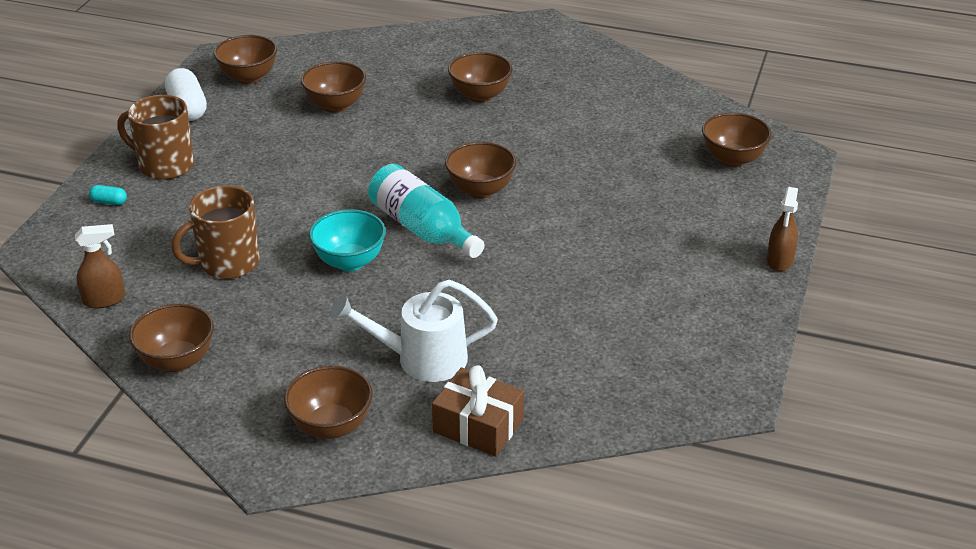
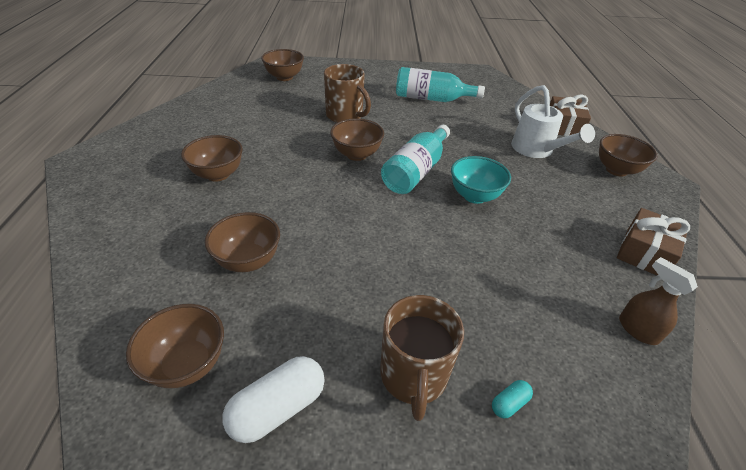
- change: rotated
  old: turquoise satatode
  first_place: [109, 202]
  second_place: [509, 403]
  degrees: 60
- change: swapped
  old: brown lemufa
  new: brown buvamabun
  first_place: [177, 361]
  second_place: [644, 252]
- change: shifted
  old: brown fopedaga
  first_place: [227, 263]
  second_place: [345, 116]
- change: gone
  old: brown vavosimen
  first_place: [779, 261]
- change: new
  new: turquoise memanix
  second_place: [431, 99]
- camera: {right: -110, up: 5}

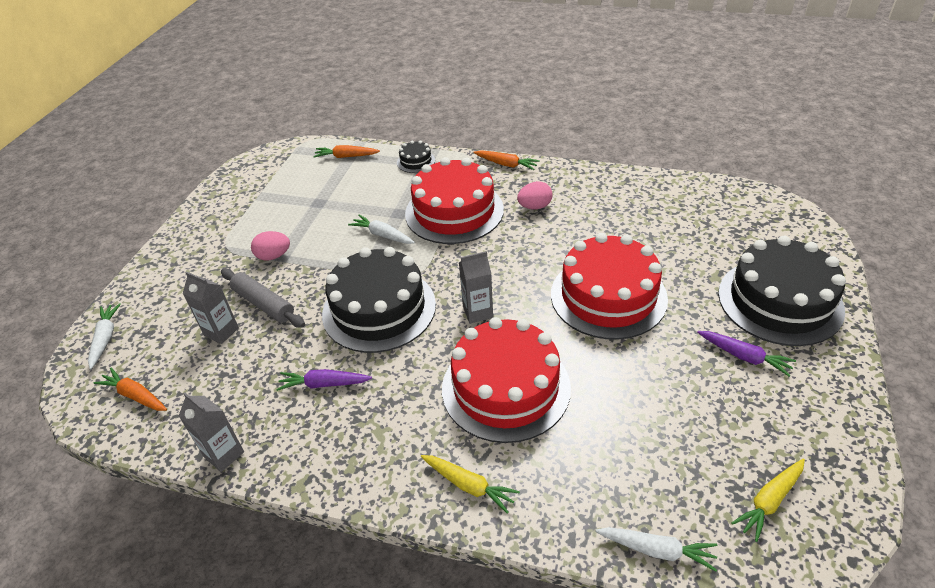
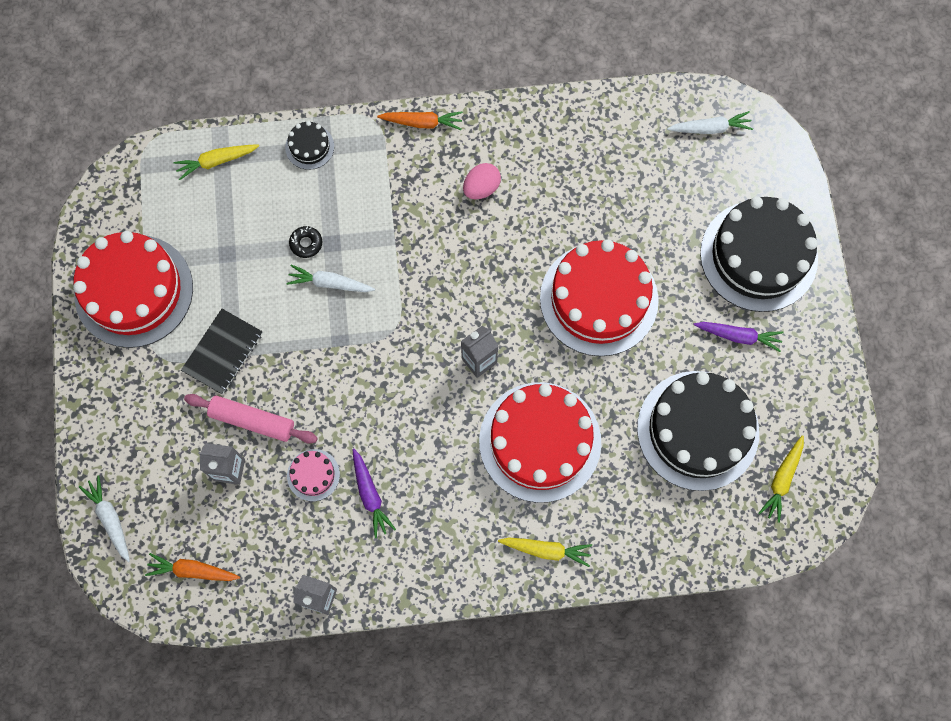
- change: repainted
  old: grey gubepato
  new: pink gubepato
  first_place: [264, 304]
  second_place: [252, 420]
- change: swapped
  old: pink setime
  new: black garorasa
  first_place: [273, 256]
  second_place: [223, 352]
- change: rotated
  old: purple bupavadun
  first_place: [324, 384]
  second_place: [370, 495]
  degrees: -90
- change: repainted
  old: orange bupavadun
  new: yellow bupavadun
  first_place: [346, 156]
  second_place: [216, 161]
- change: shifted
  old: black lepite
  first_place: [379, 309]
  second_place: [698, 430]
- change: shifted
  old: red lepite
  first_place: [454, 211]
  second_place: [134, 291]
- change: shifted
  old: white bupavadun
  first_place: [657, 550]
  second_place: [710, 128]
- change: new
  new: pink lepite
  second_place: [313, 475]
- change: new
  new: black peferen
  second_place: [306, 243]
- camera: {right: -25, up: 30}

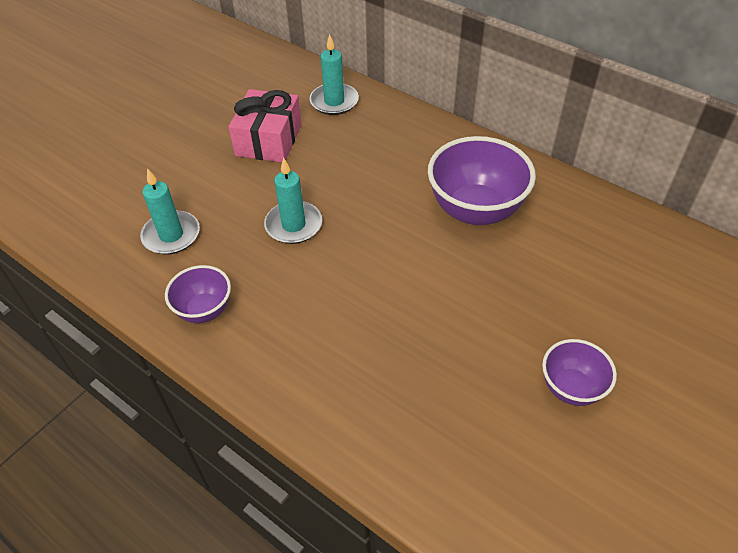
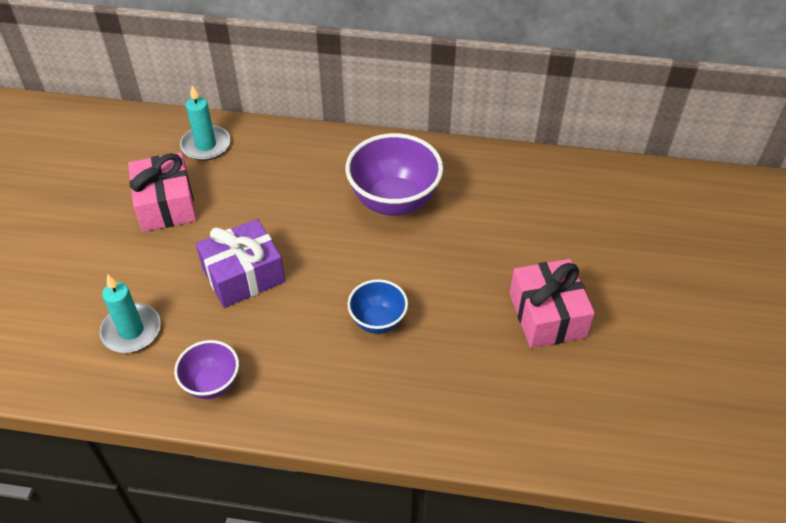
- change: swapped
  old: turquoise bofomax
  new: purple buvamabun
  first_place: [293, 225]
  second_place: [243, 275]
- change: swapped
  old: purple lemufa
  new: pink buvamabun
  first_place: [571, 388]
  second_place: [547, 315]
- change: new
  new: blue lemufa
  second_place: [378, 321]
- camera: {right: -30, up: 0}

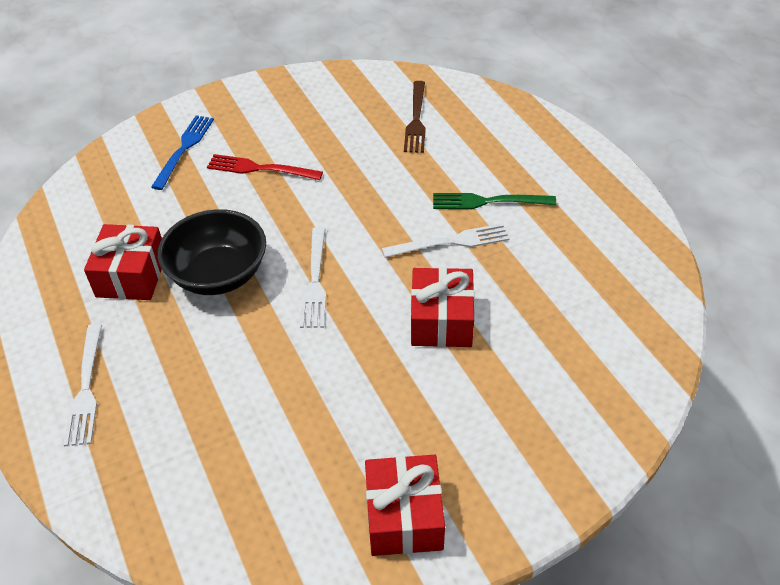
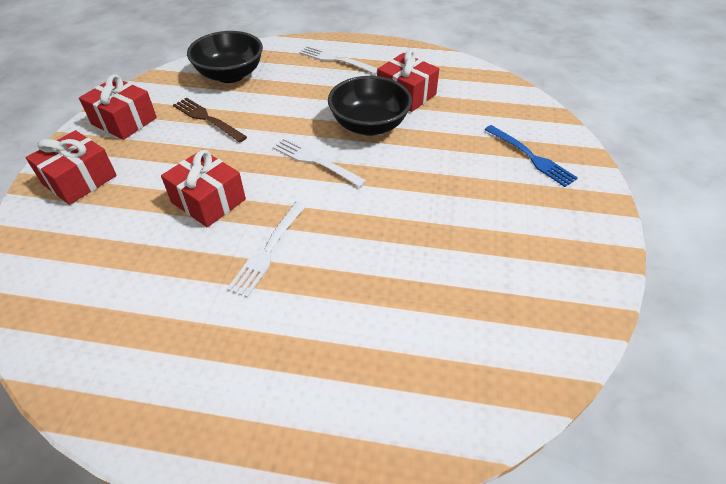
- change: gone
  old: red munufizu
  first_place: [259, 169]
- change: shifted
  old: brown munufizu
  first_place: [416, 120]
  second_place: [207, 119]
- change: gone
  old: green munufizu
  first_place: [487, 202]
- change: new
  new: red buvamabun
  second_place: [79, 180]
- change: new
  new: black lemufa
  second_place: [230, 75]
- camera: {right: 125, up: 0}

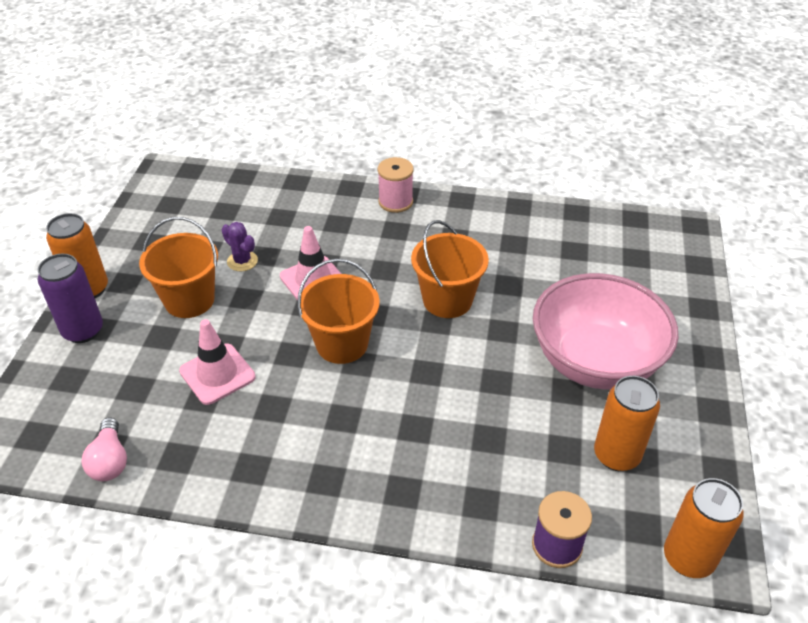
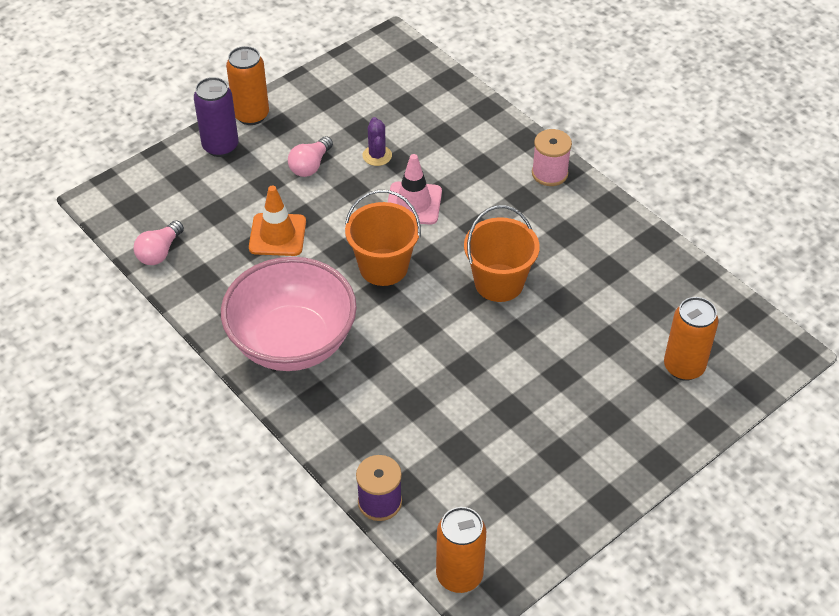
- change: swapped
  old: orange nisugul
  new: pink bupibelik
  first_place: [189, 300]
  second_place: [310, 165]
- change: repainted
  old: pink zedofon
  new: orange zedofon
  first_place: [217, 374]
  second_place: [277, 235]
- change: shifted
  old: pink lemufa
  first_place: [595, 362]
  second_place: [292, 342]
- change: shifted
  old: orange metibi
  first_place: [616, 455]
  second_place: [684, 367]
- camera: {right: 40, up: 5}

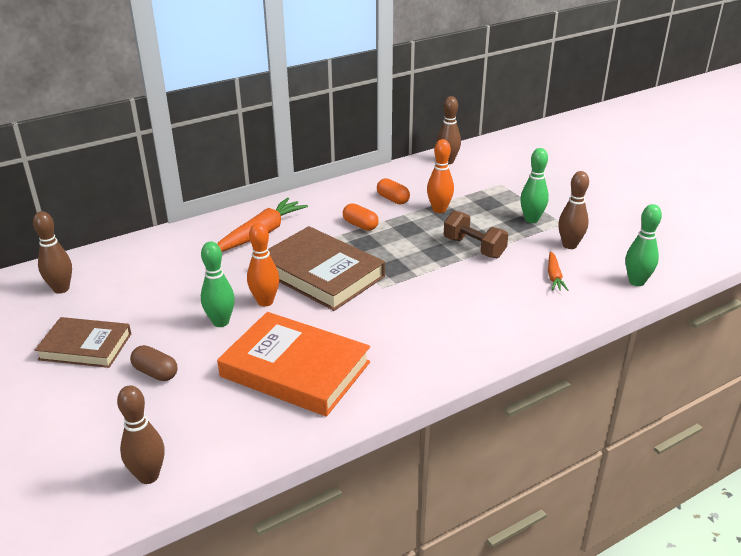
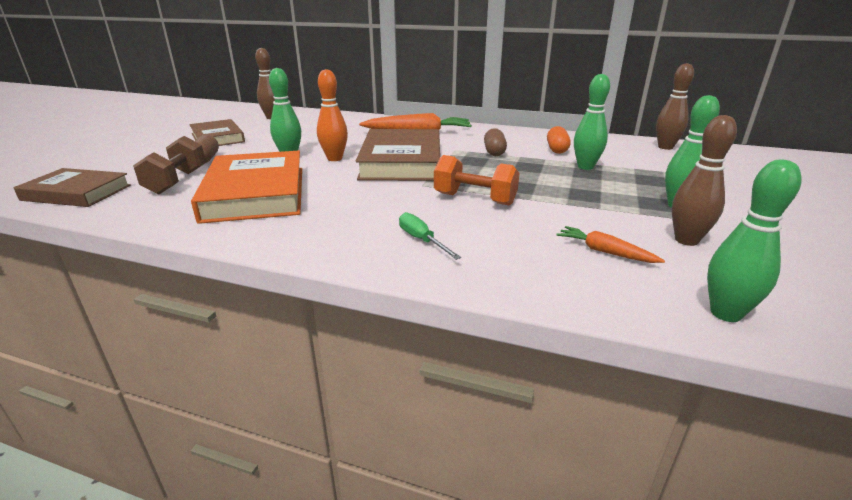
- change: swapped
  old: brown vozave
  new: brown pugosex
  first_place: [148, 476]
  second_place: [77, 193]
- change: repainted
  old: orange satatode
  new: brown satatode
  first_place: [360, 225]
  second_place: [494, 152]
- change: repainted
  old: orange vozave
  new: green vozave
  first_place: [439, 210]
  second_place: [585, 167]
- change: shifted
  old: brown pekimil
  first_place: [474, 248]
  second_place: [177, 182]
- change: rotated
  old: orange bupavadun
  first_place: [554, 276]
  second_place: [604, 252]
  degrees: 75
- change: new
  new: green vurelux
  second_place: [422, 240]
- change: new
  new: orange pekimil
  second_place: [474, 199]
- camera: {right: 50, up: -5}

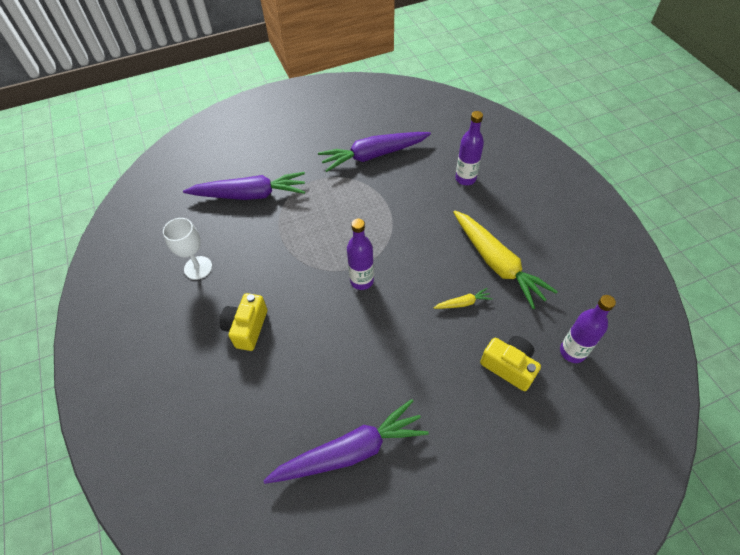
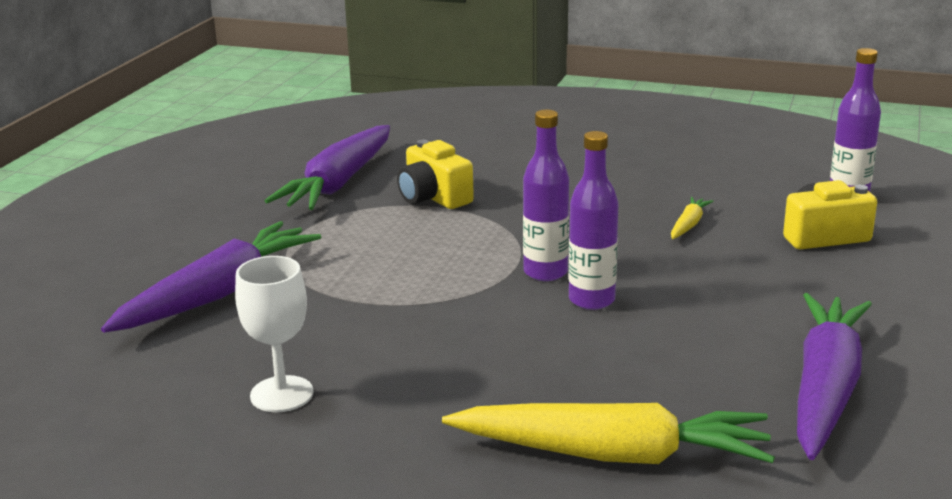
- change: shifted
  old: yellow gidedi
  first_place: [247, 328]
  second_place: [433, 197]
- change: shifted
  old: yellow bupavadun
  first_place: [497, 263]
  second_place: [613, 455]
- change: shifted
  old: purple memanix
  first_place: [465, 179]
  second_place: [591, 300]
- camera: {right: -50, up: -30}

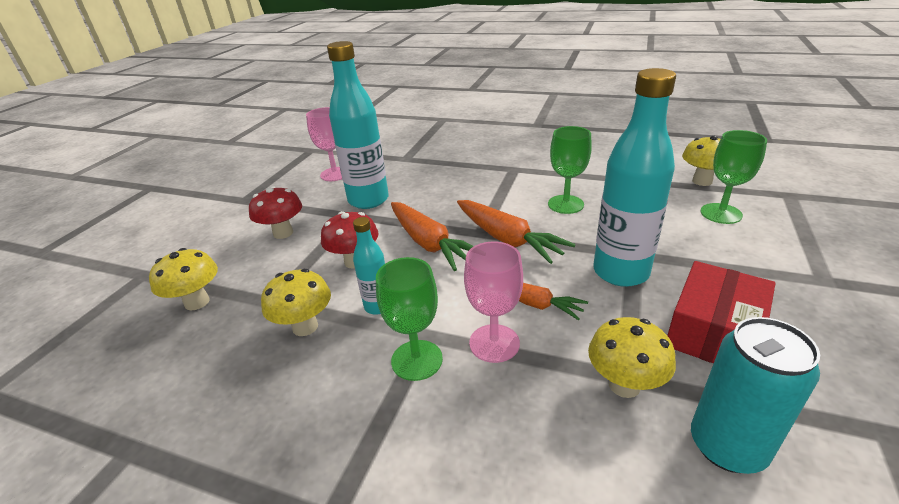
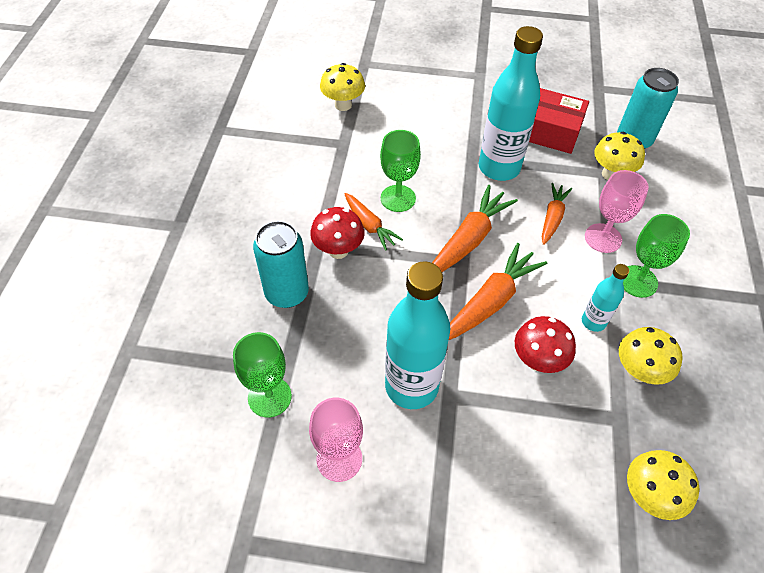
- change: shifted
  old: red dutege
  first_place: [283, 233]
  second_place: [338, 250]
- change: shifted
  old: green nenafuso
  first_place: [721, 213]
  second_place: [269, 397]
- change: new
  new: turquoise metibi
  second_place: [287, 293]
- change: new
  new: orange bupavadun
  second_place: [369, 225]
- camera: {right: -105, up: 20}

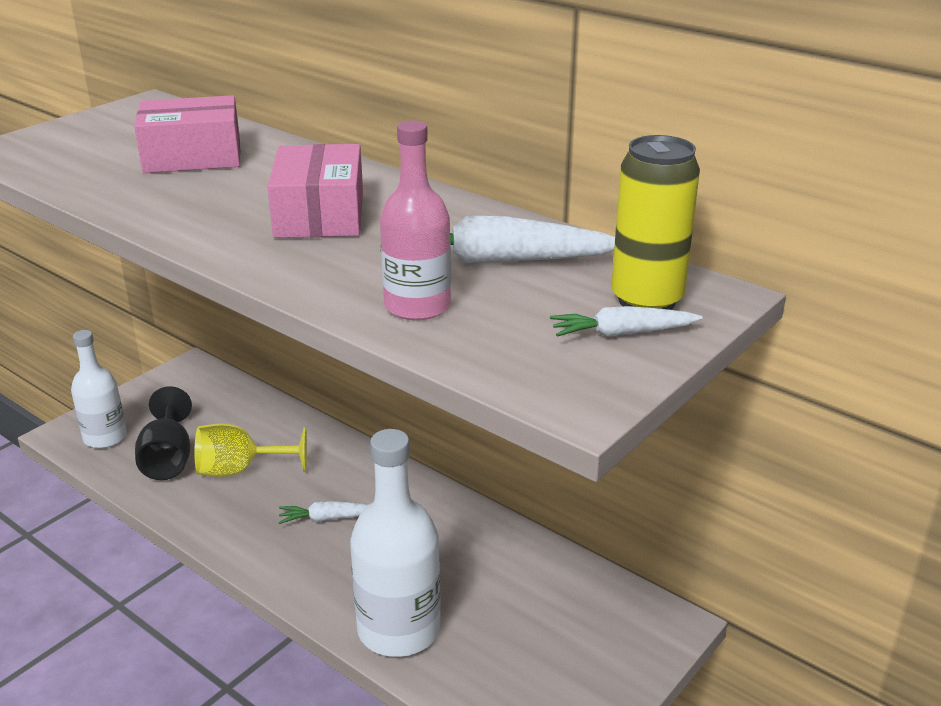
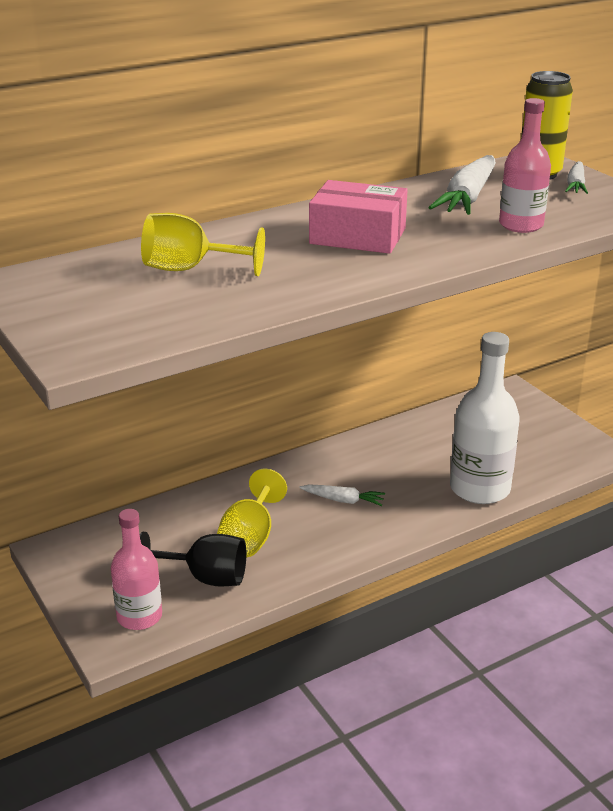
- change: repainted
  old: white memanix
  new: pink memanix
  first_place: [105, 437]
  second_place: [139, 616]
- change: swapped
  old: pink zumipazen
  new: yellow nenafuso
  first_place: [193, 156]
  second_place: [189, 269]
- change: rotated
  old: white bupavadun
  first_place: [328, 518]
  second_place: [343, 500]
  degrees: -90
- camera: {right: -70, up: 0}

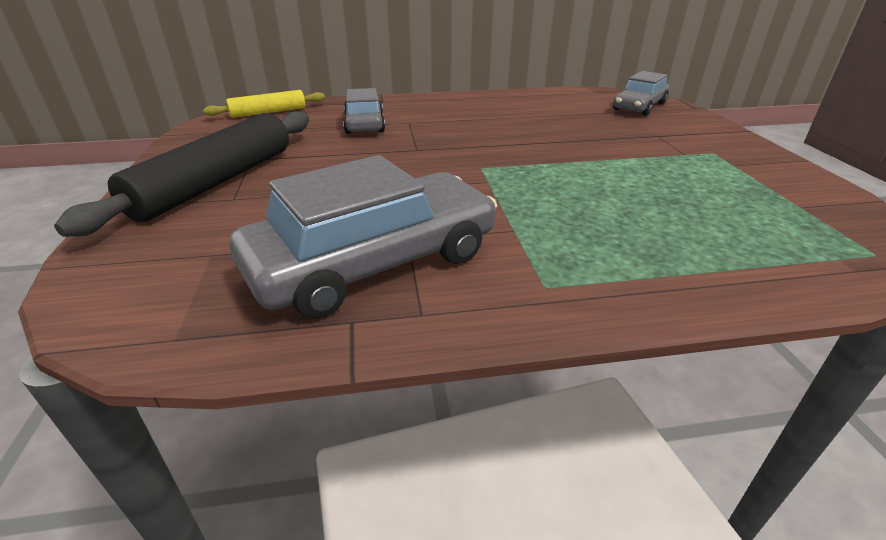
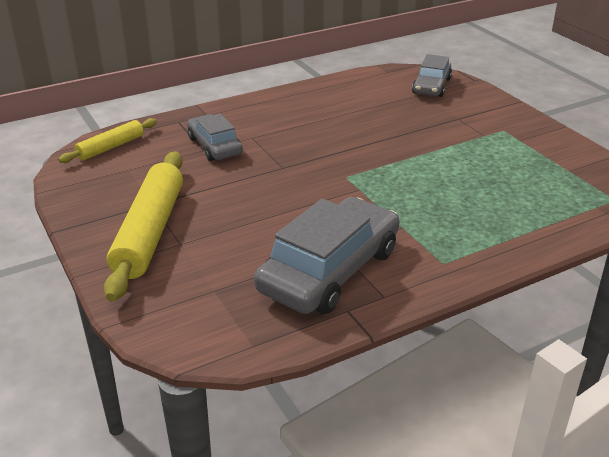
- change: repainted
  old: black gubepato
  new: yellow gubepato
  first_place: [217, 182]
  second_place: [150, 232]
- camera: {right: -20, up: 0}

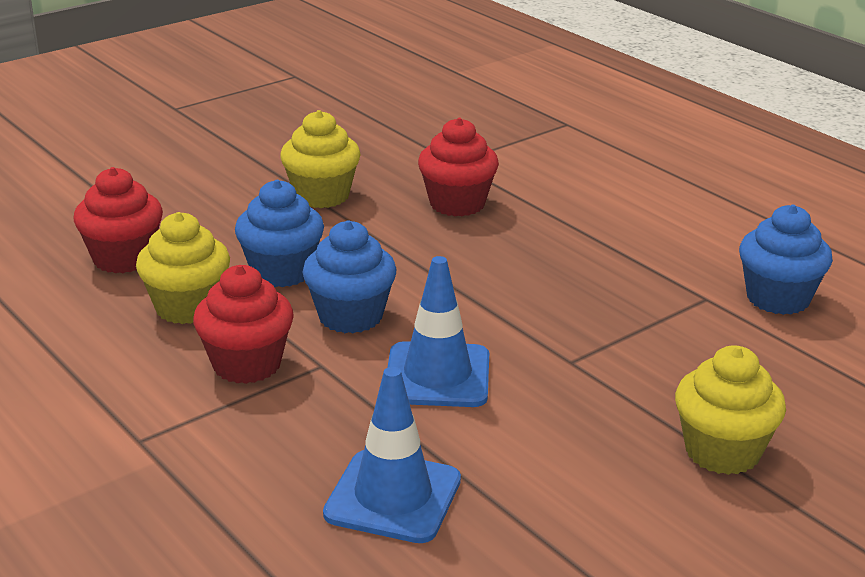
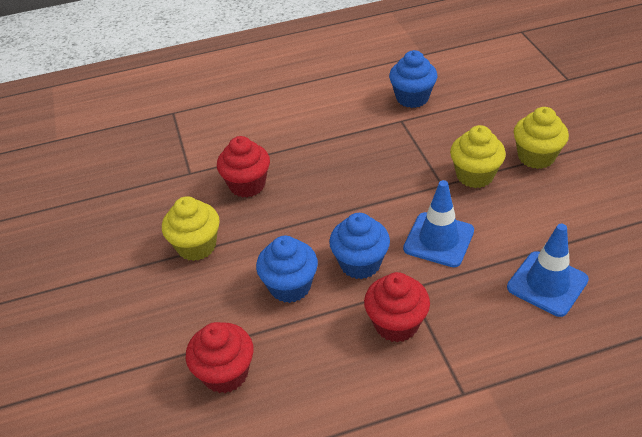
- change: shifted
  old: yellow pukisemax
  first_place: [187, 307]
  second_place: [474, 175]
- camera: {right: -65, up: 15}

